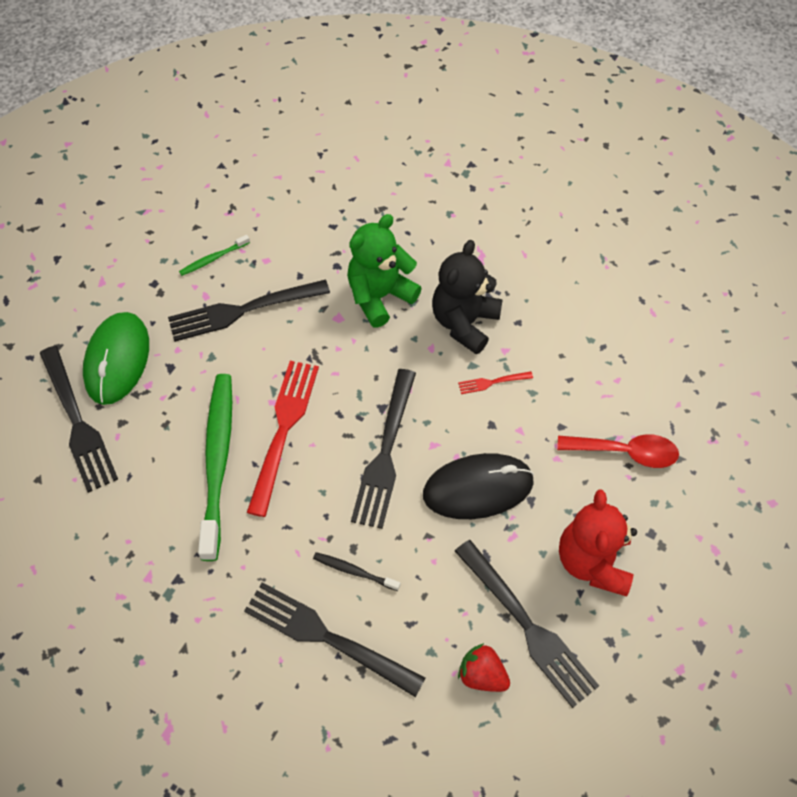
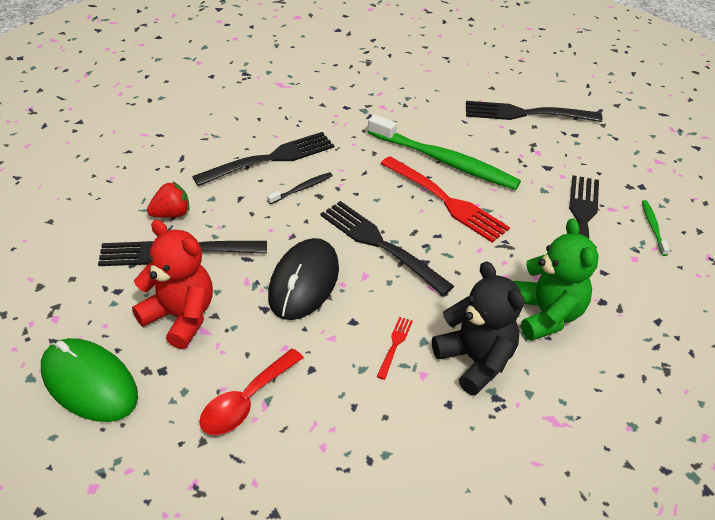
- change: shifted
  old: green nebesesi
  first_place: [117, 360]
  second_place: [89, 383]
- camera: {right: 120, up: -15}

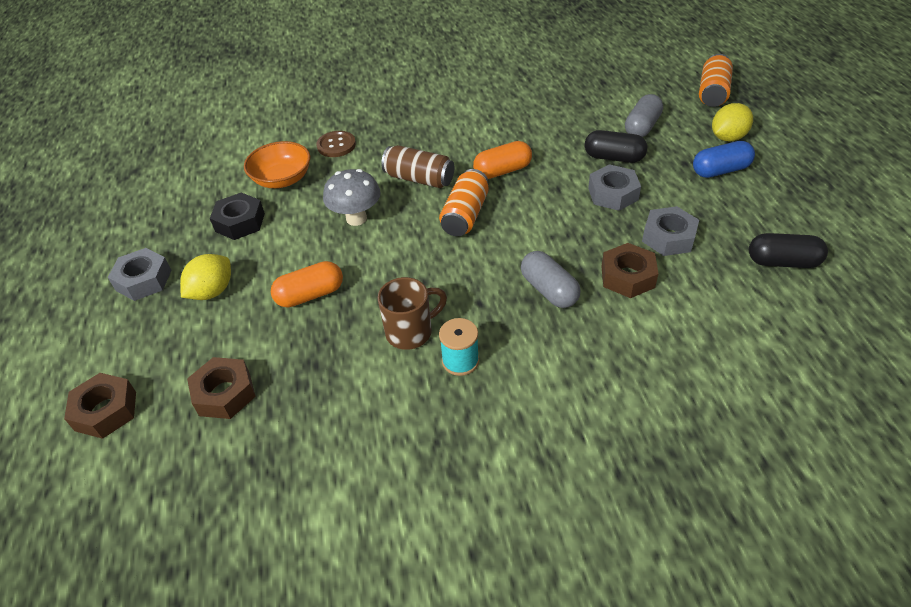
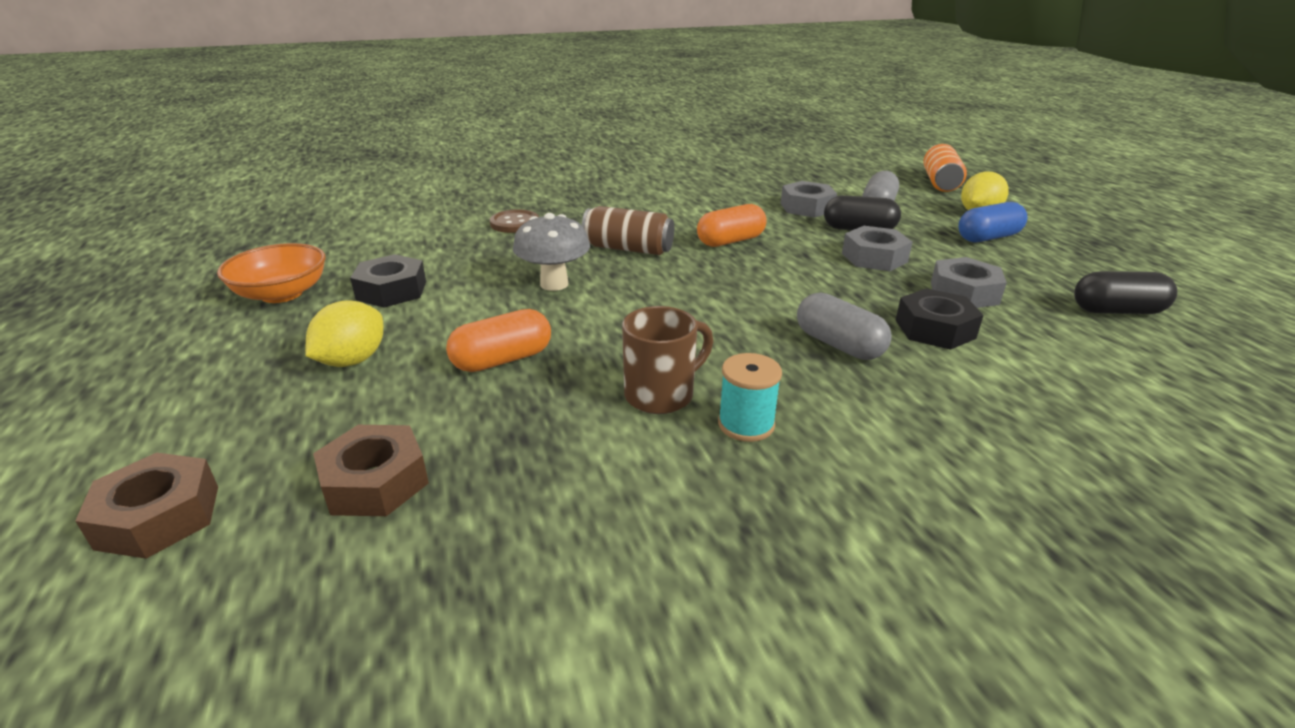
- change: shifted
  old: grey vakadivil
  first_place: [143, 280]
  second_place: [806, 207]
- change: shifted
  old: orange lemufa
  first_place: [282, 179]
  second_place: [282, 294]
- change: gone
  old: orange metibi
  first_place: [465, 215]
- change: repainted
  old: brown vakadivil
  new: black vakadivil
  first_place: [627, 276]
  second_place: [935, 329]
- camera: {right: -10, up: -15}

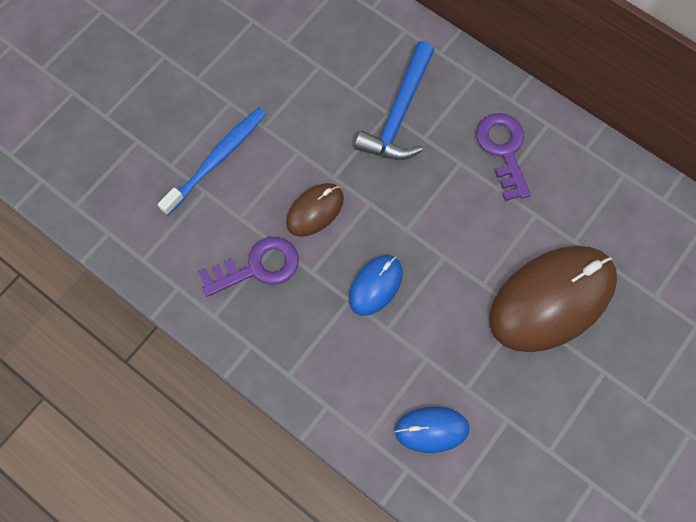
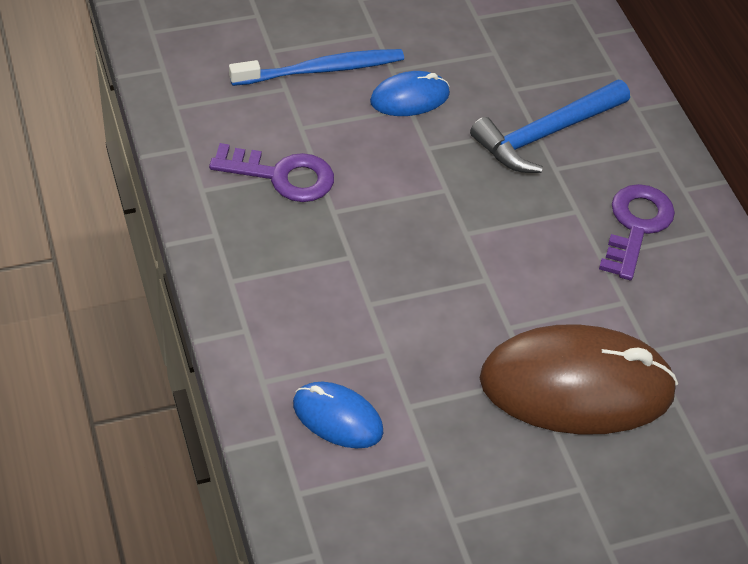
- change: gone
  old: brown nebesesi
  first_place: [315, 210]
- change: shifted
  old: blue nebesesi
  first_place: [375, 285]
  second_place: [409, 98]
- camera: {right: 30, up: -20}

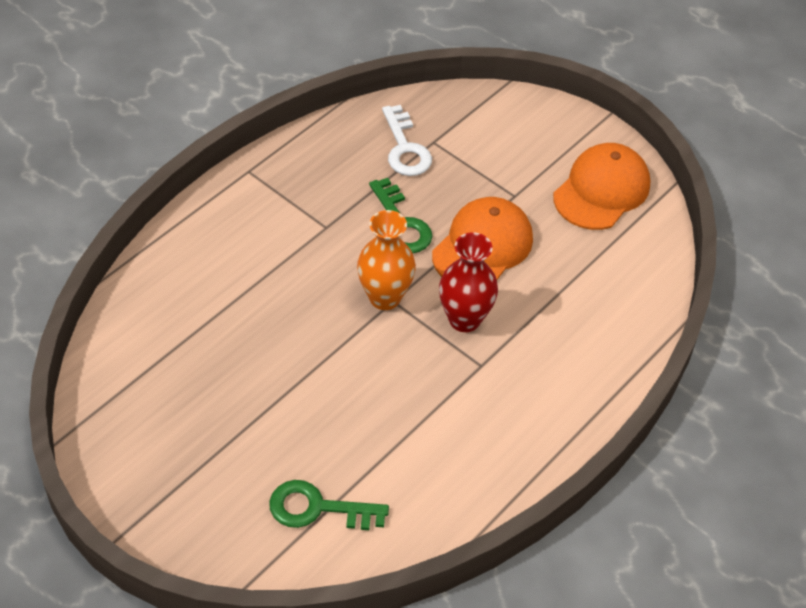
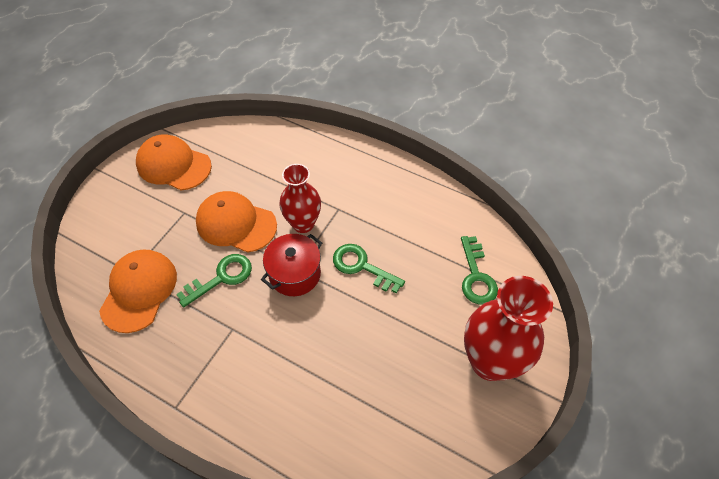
- change: swapped
  old: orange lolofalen
  new: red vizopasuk
  first_place: [385, 297]
  second_place: [295, 274]
- change: swapped
  old: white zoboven
  new: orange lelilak
  first_place: [405, 148]
  second_place: [139, 291]
- change: new
  new: green zoboven
  second_place: [362, 266]
- change: new
  new: red lolofalen
  second_place: [490, 362]
- camera: {right: -100, up: 5}

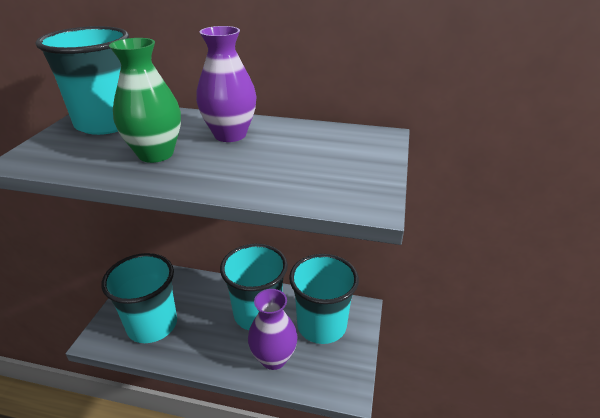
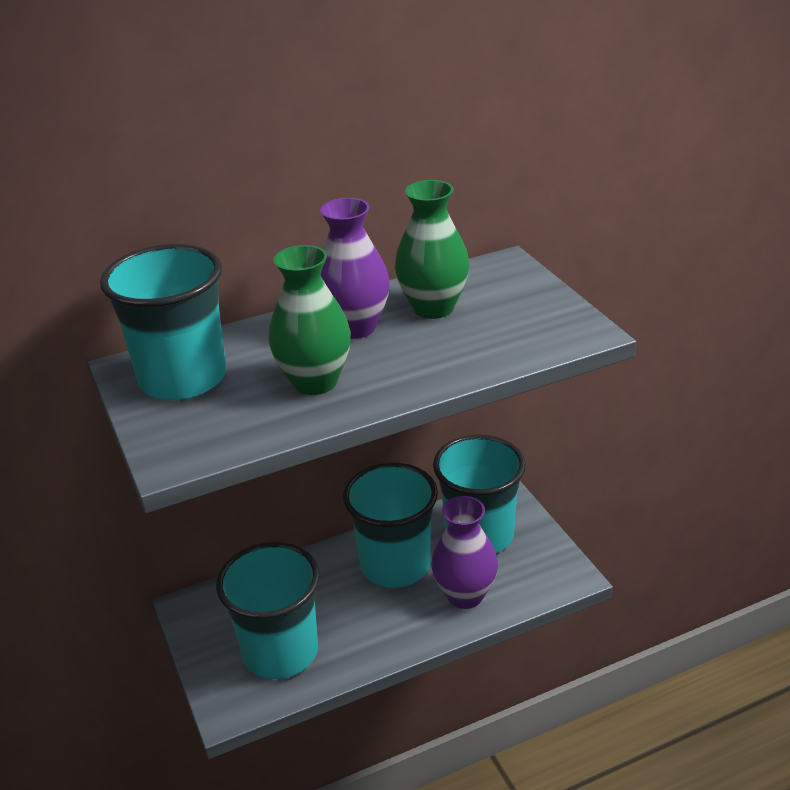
- change: new
  new: green lolofalen
  second_place: [433, 308]
- camera: {right: -35, up: 0}

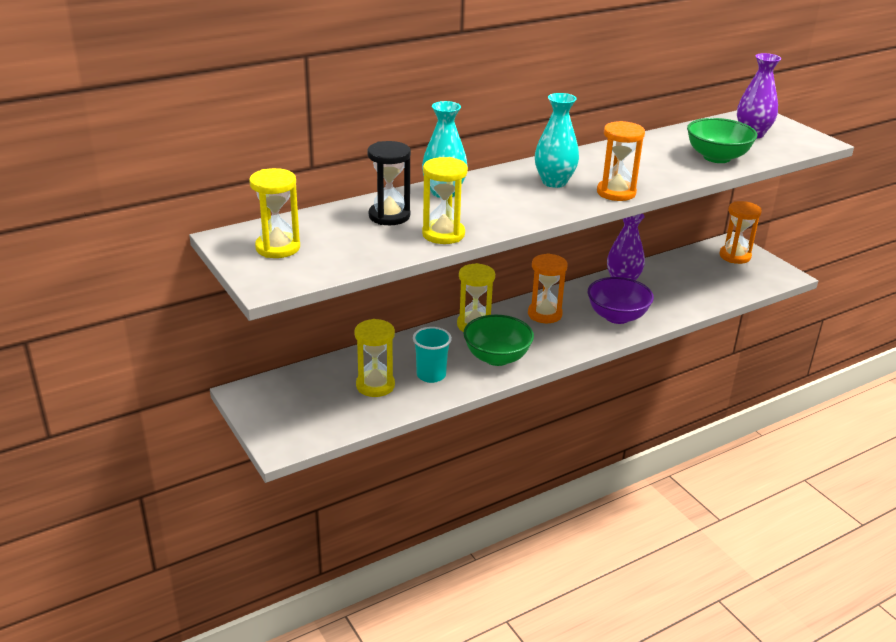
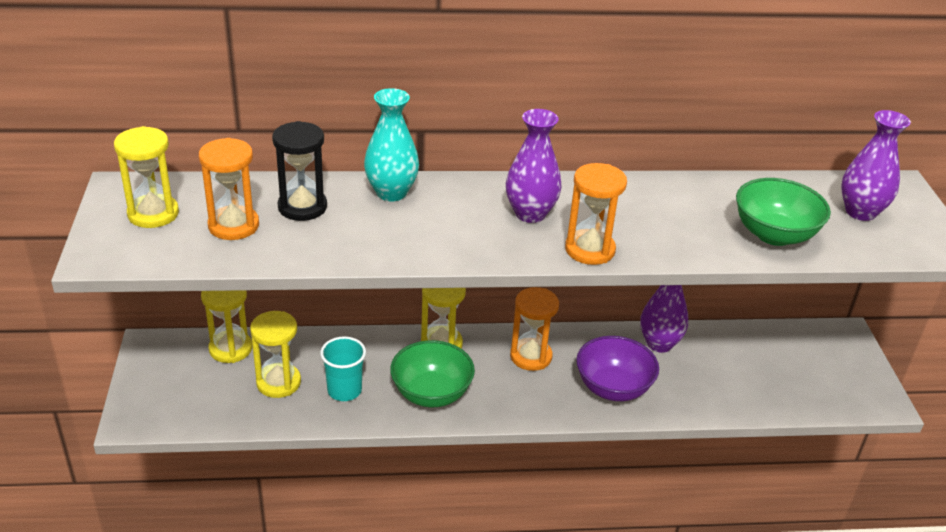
- change: shifted
  old: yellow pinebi
  first_place: [443, 234]
  second_place: [230, 349]
- change: repainted
  old: turquoise lolofalen
  new: purple lolofalen
  first_place: [554, 182]
  second_place: [530, 214]
- change: shifted
  old: orange pinebi
  first_place: [735, 256]
  second_place: [233, 226]
- camera: {right: 25, up: 5}

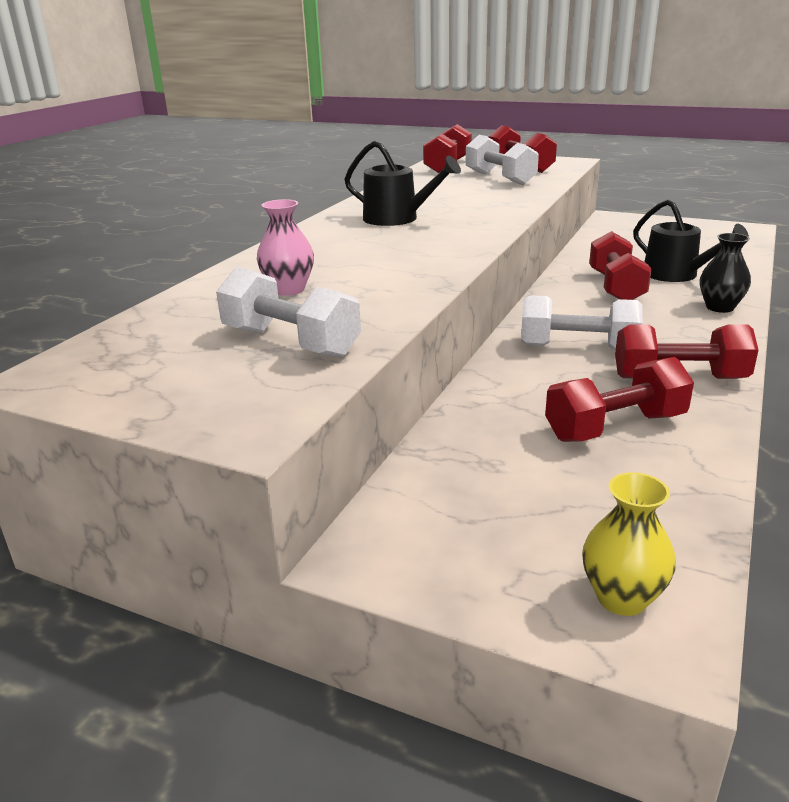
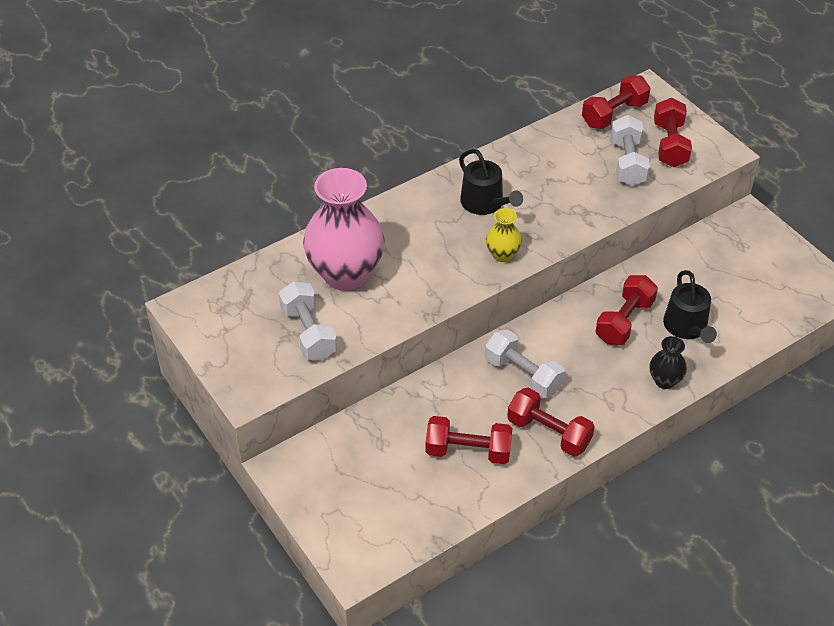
- change: scaled
  old: pink lolofalen
  first_place: [288, 290]
  second_place: [345, 274]
  factor: 2.2
- change: shifted
  old: yellow lolofalen
  first_place: [622, 598]
  second_place: [502, 255]
- camera: {right: 30, up: 20}

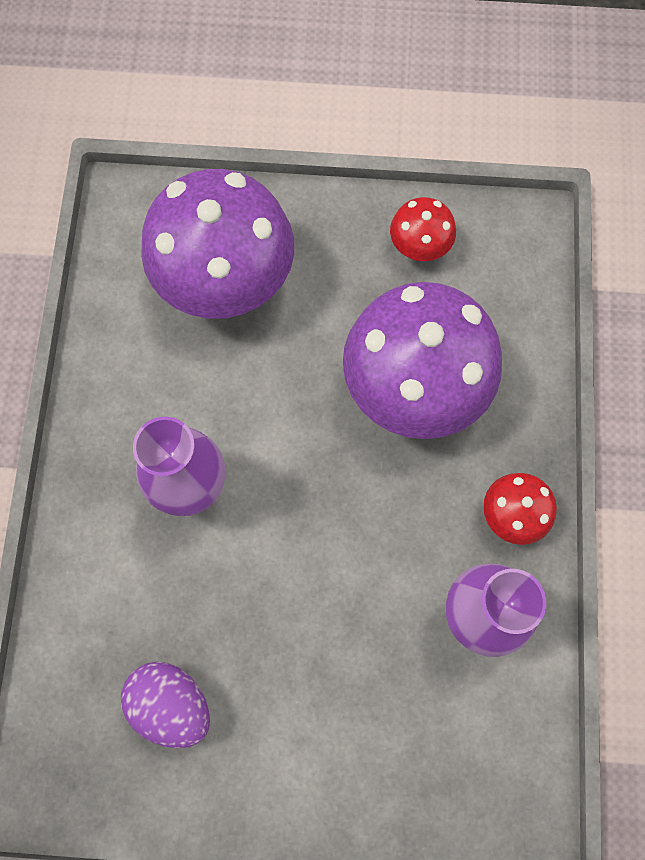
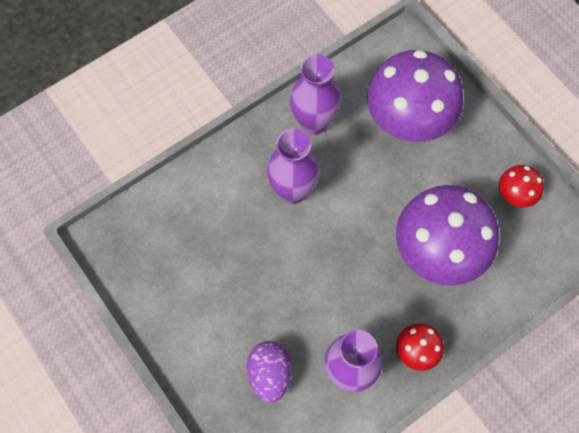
- change: shifted
  old: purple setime
  first_place: [171, 704]
  second_place: [270, 375]
- change: new
  new: purple lolofalen
  second_place: [314, 122]
- camera: {right: 50, up: -5}

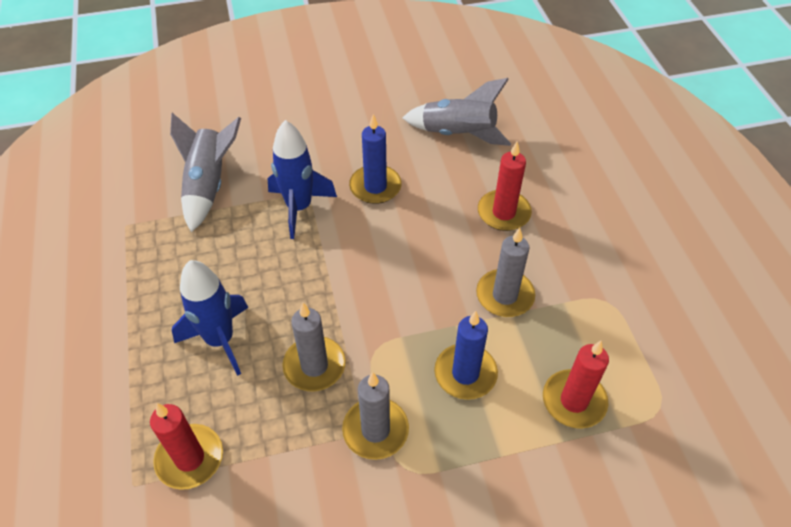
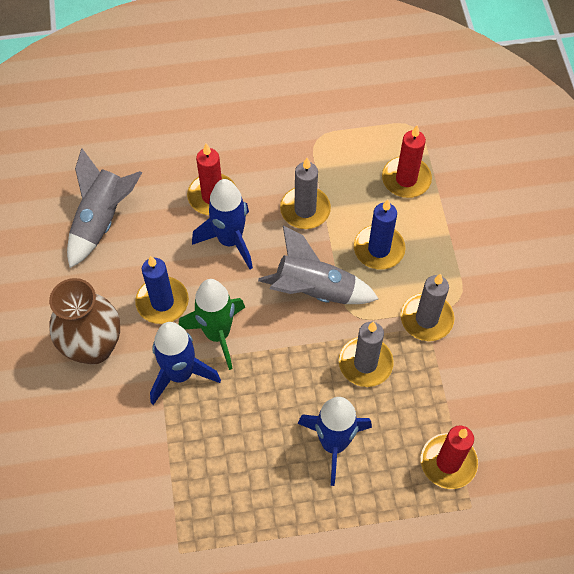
- change: shifted
  old: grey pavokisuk
  first_place: [208, 185]
  second_place: [314, 290]
- change: new
  new: brown lolofalen
  second_place: [94, 347]
- change: new
  new: green pavokisuk
  second_place: [217, 334]
- change: new
  new: blue pavokisuk
  second_place: [230, 240]
- camera: {right: -85, up: 10}

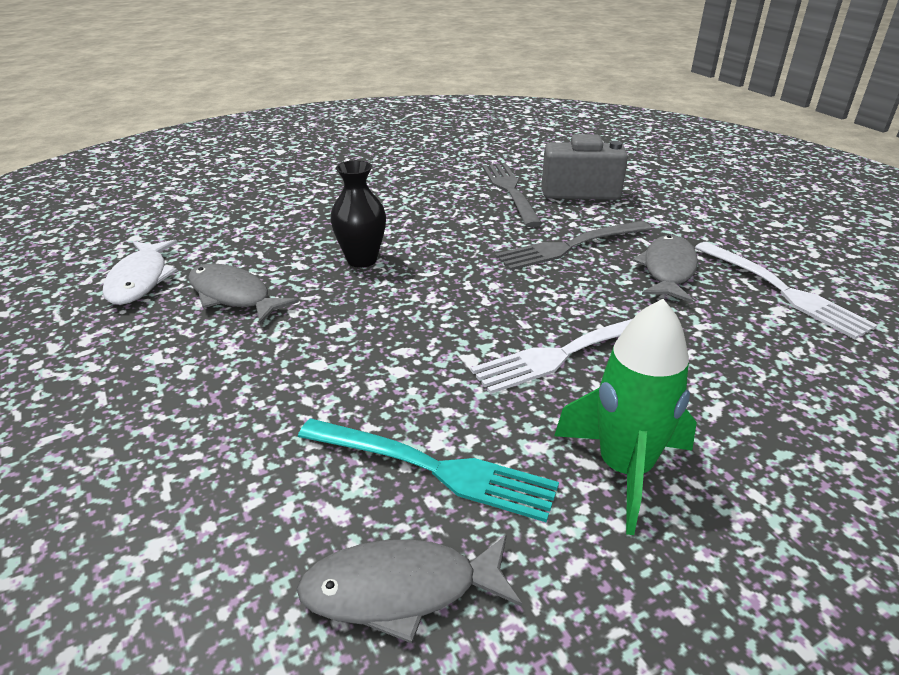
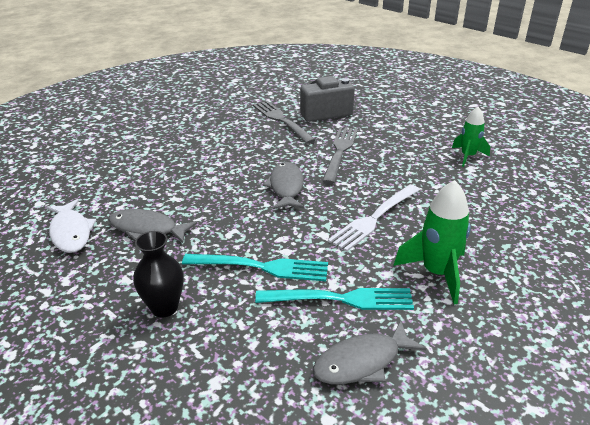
- change: shifted
  old: black lolofalen
  first_place: [362, 260]
  second_place: [164, 307]
- change: rotated
  old: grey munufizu
  first_place: [570, 246]
  second_place: [340, 152]
  degrees: 150
- change: shifted
  old: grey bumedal
  first_place: [668, 270]
  second_place: [286, 187]
- change: swapped
  old: white munufizu
  new: green pavokisuk
  first_place: [782, 290]
  second_place: [468, 156]
- change: new
  new: turquoise munufizu
  second_place: [261, 267]
- camera: {right: -20, up: 0}

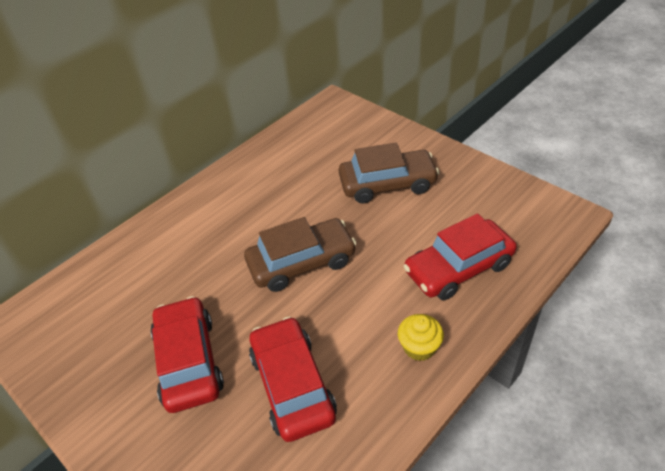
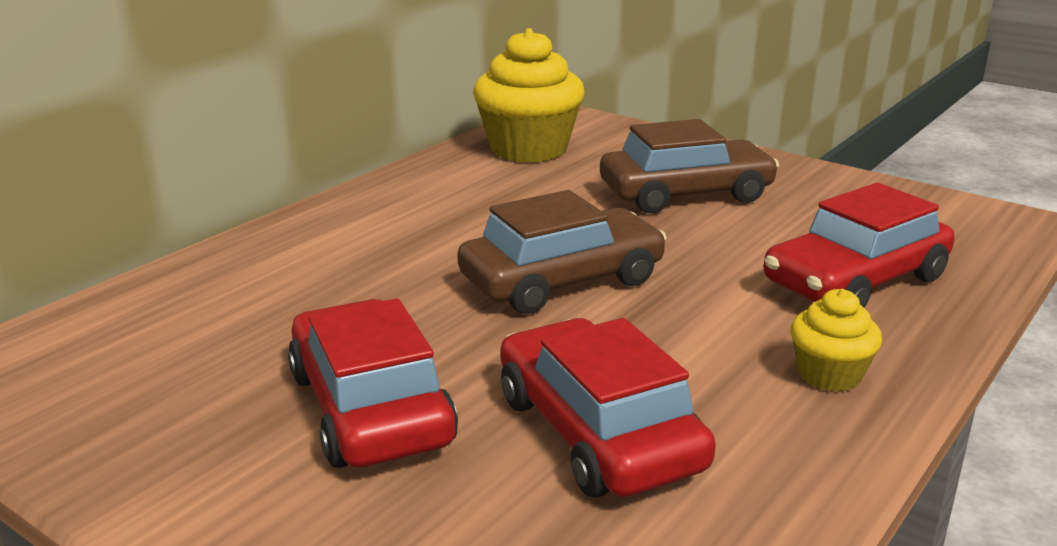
- change: new
  new: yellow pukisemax
  second_place: [528, 149]
- camera: {right: -10, up: -20}

